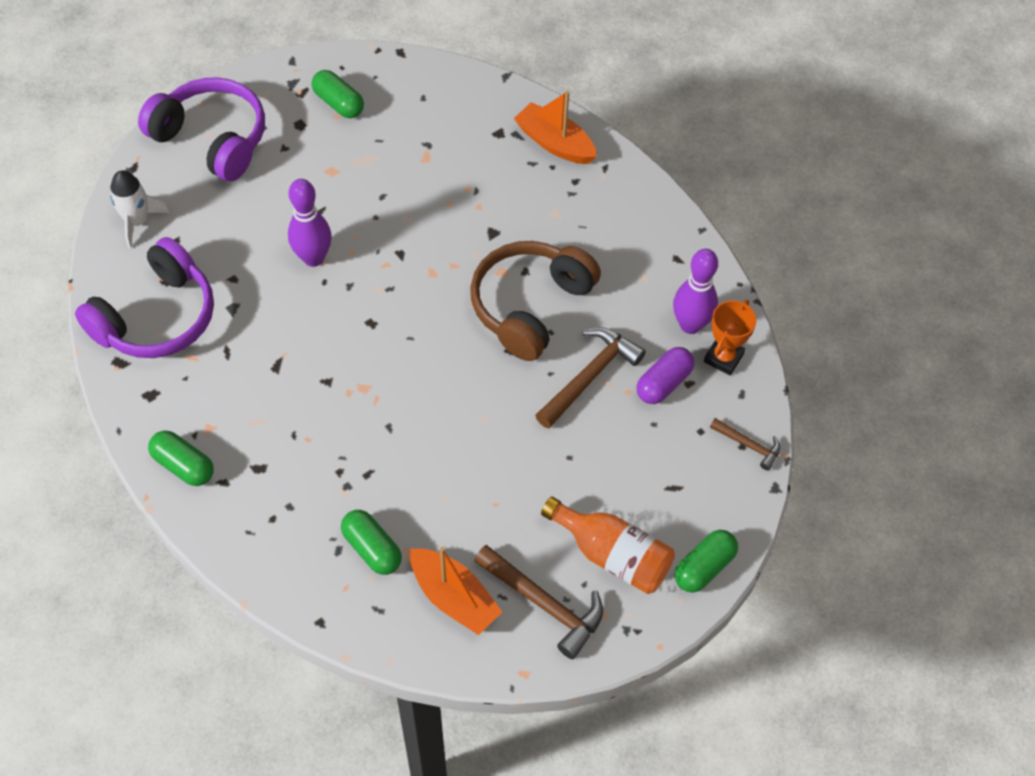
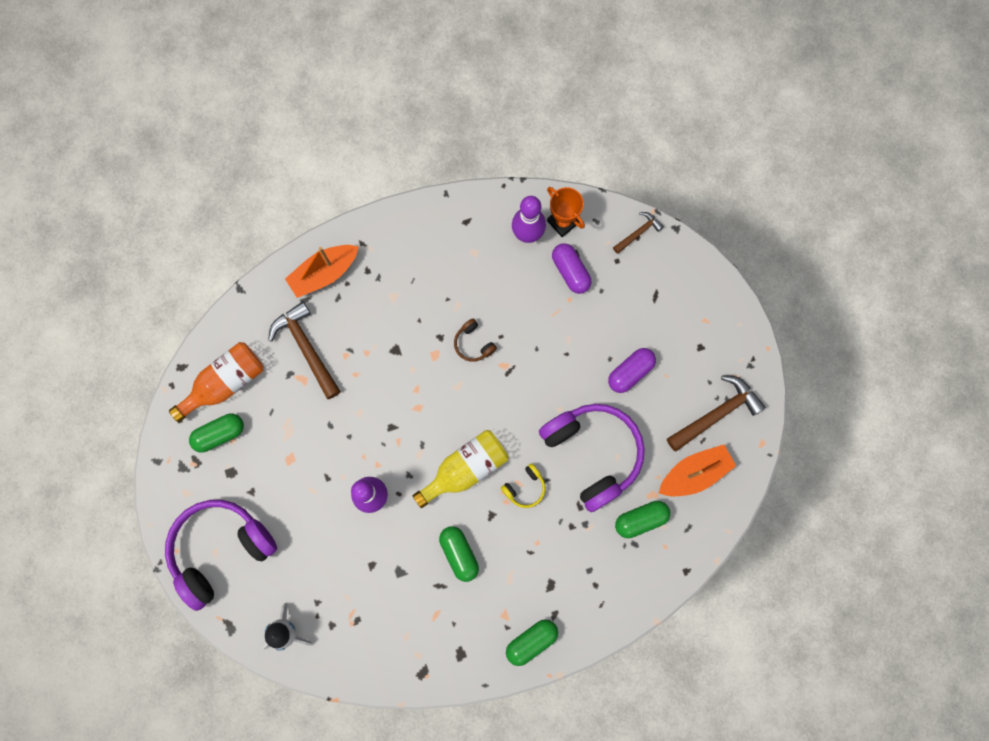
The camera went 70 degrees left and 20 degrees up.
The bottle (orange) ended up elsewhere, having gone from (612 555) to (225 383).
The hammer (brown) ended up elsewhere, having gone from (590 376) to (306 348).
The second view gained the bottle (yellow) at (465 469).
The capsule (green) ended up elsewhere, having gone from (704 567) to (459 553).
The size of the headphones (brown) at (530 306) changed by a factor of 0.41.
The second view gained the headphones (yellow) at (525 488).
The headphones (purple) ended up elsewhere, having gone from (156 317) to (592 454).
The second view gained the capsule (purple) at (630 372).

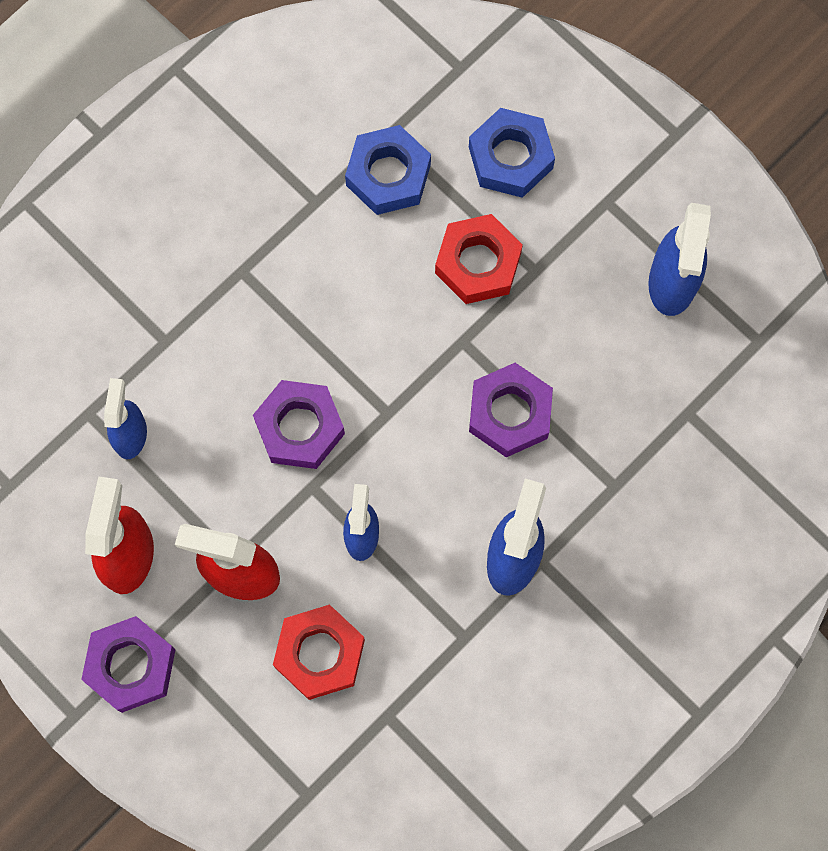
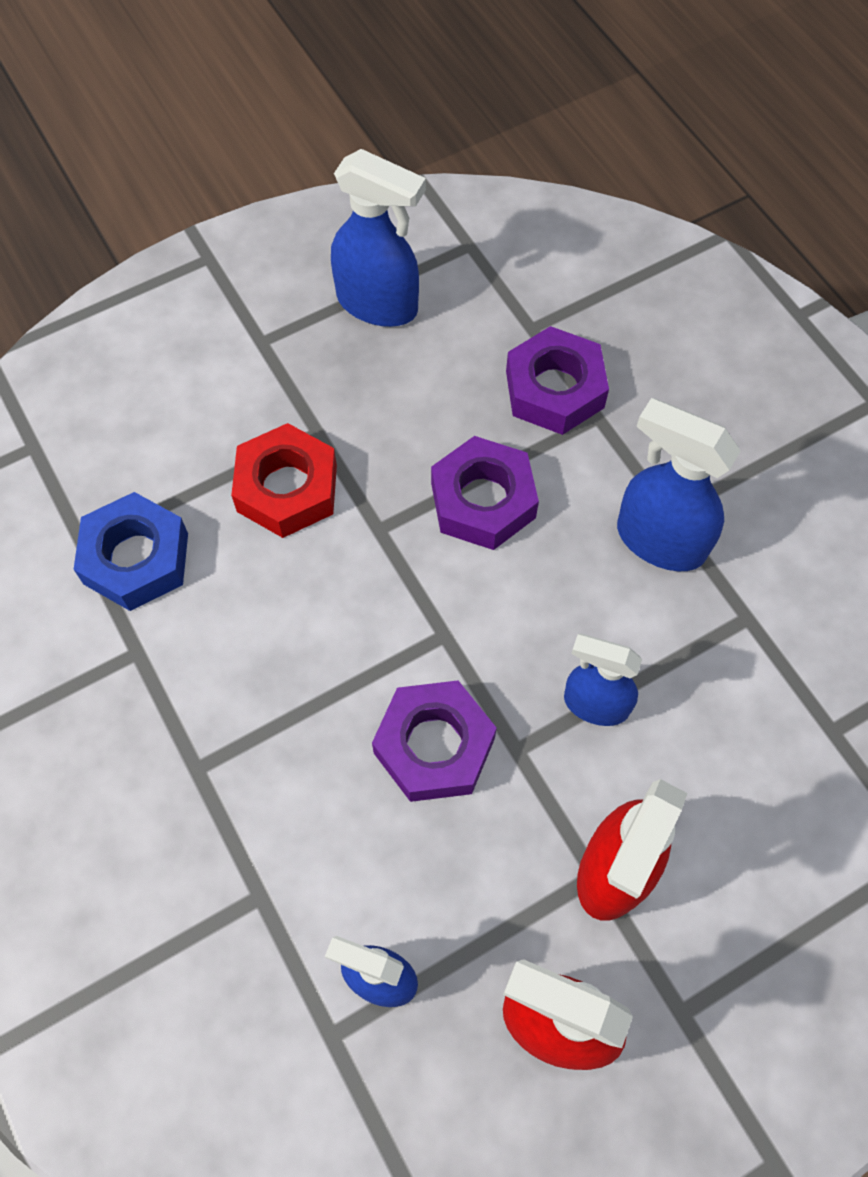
The camera went 75 degrees left and 10 degrees down.
The nut (purple) ended up elsewhere, having gone from (131 666) to (554 389).
The second view lost the nut (red) at (319 654).
The second view lost the nut (blue) at (510 158).

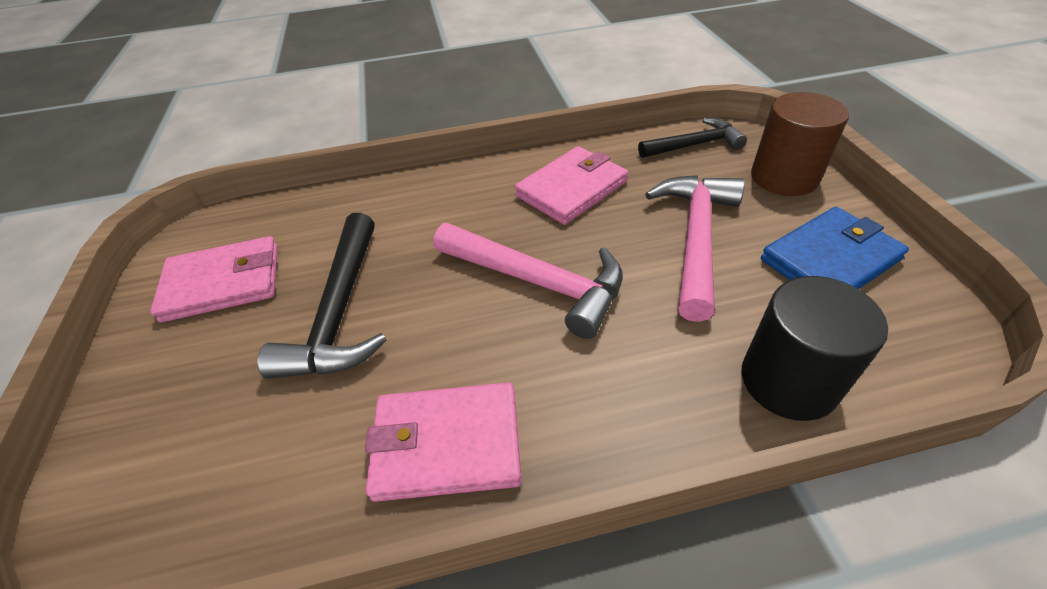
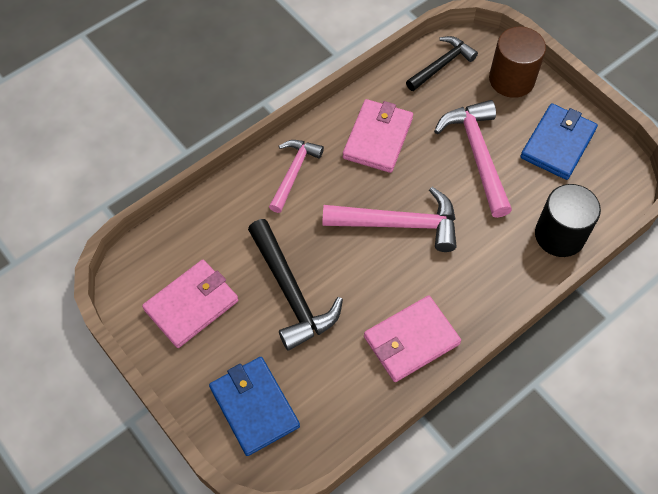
The camera went 30 degrees left and 15 degrees up.
The second view gained the wallet (blue) at (254 407).
The second view gained the hammer (pink) at (293 172).

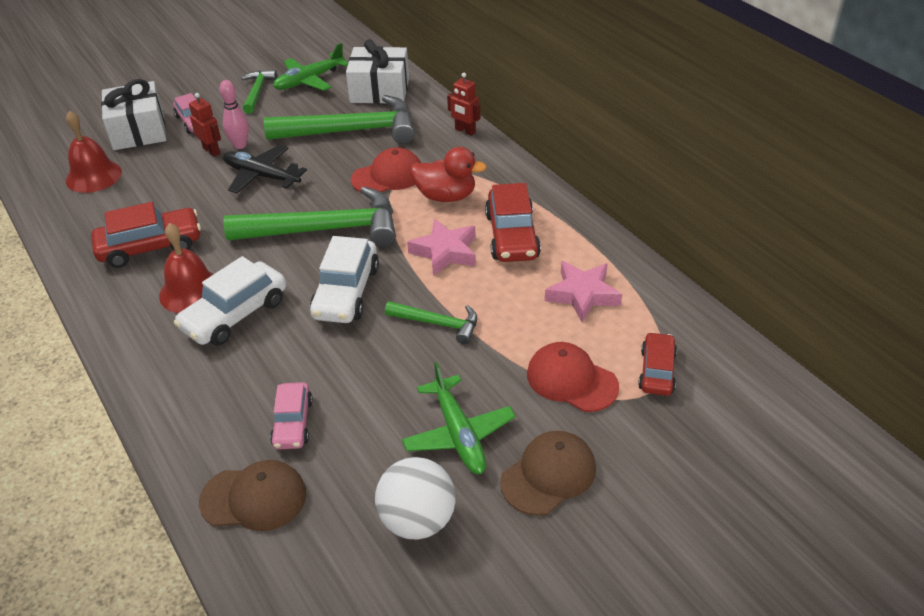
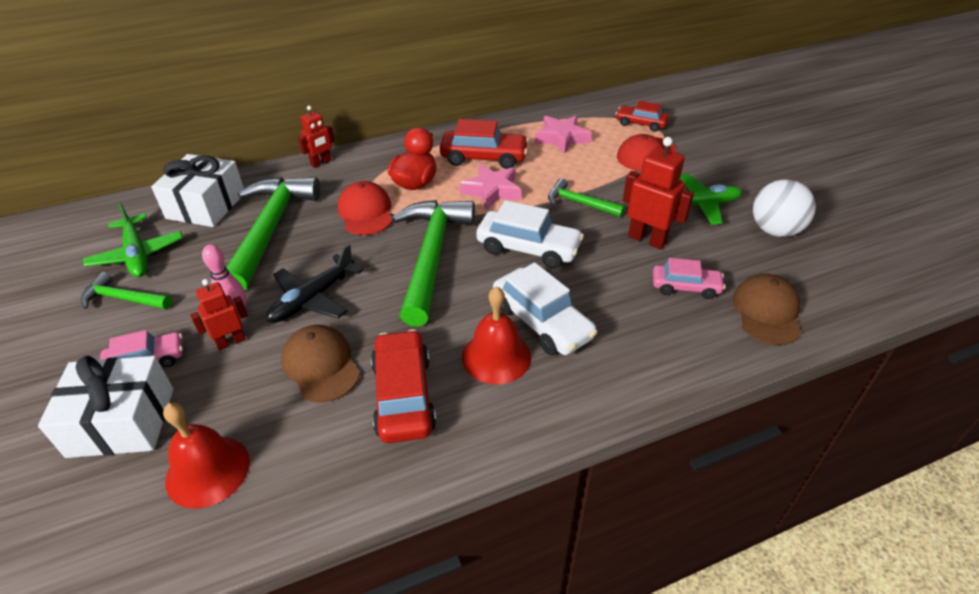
The camera went 80 degrees left and 0 degrees up.
The cap (brown) ended up elsewhere, having gone from (548 475) to (321 365).
The hammer (green) at (438 324) ended up facing another way, 90 degrees counterclockwise from before.
The second view gained the robot (red) at (647 239).

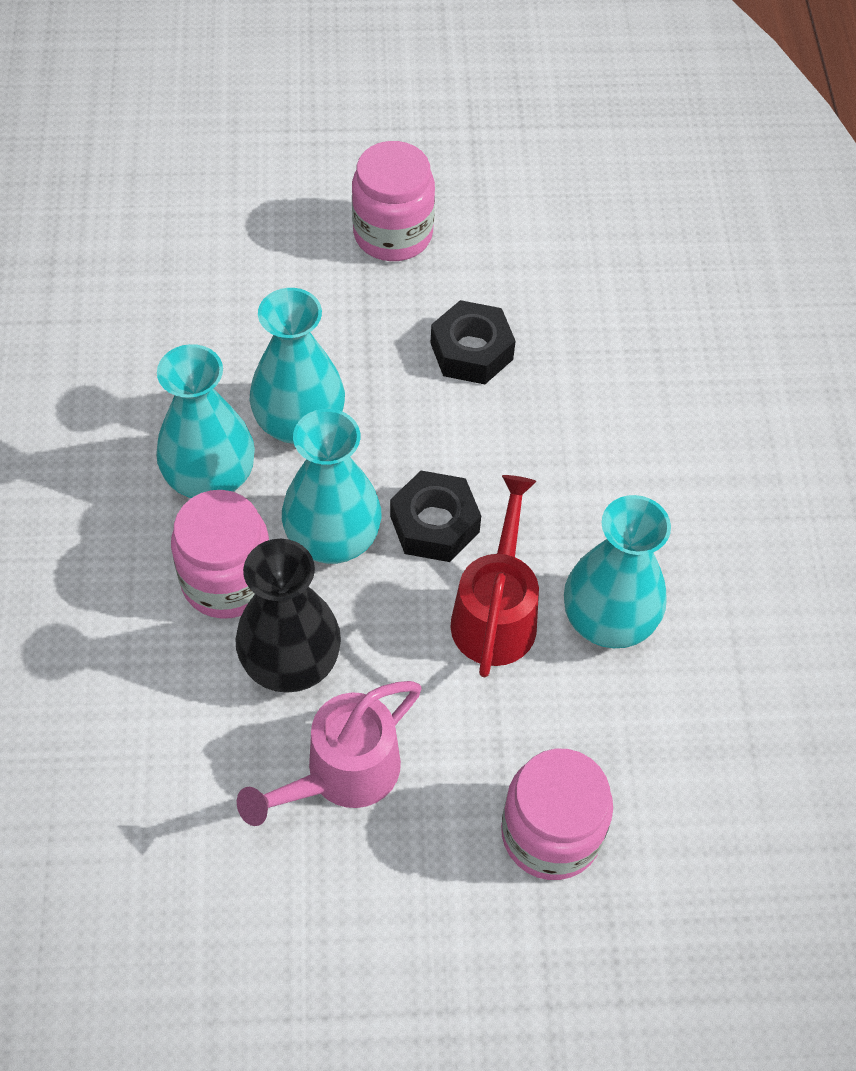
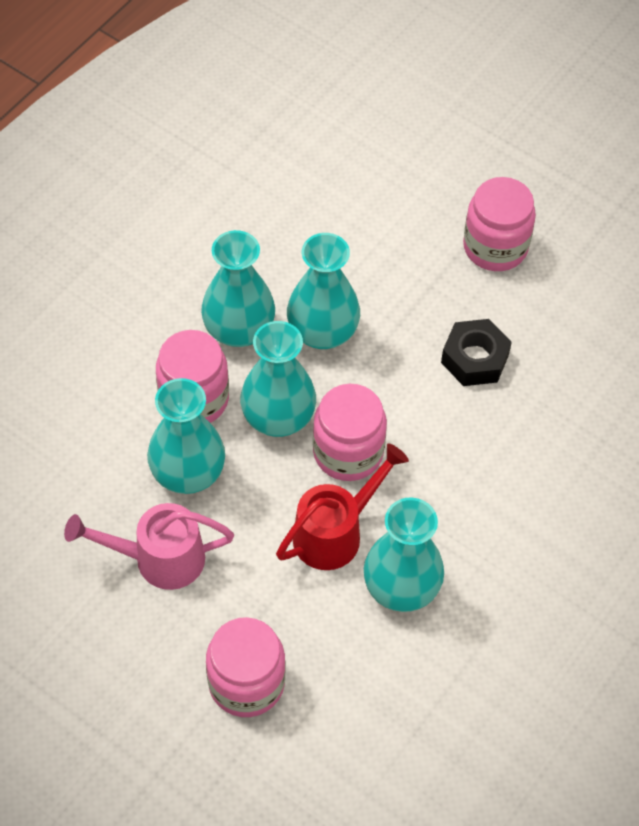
The camera went 40 degrees right and 0 degrees up.
What was the vase (black) at (291 661) turned into the vase (turquoise) at (188 473).
Where the nut (black) stood at (434 524), the jar (pink) came to stand at (348 452).

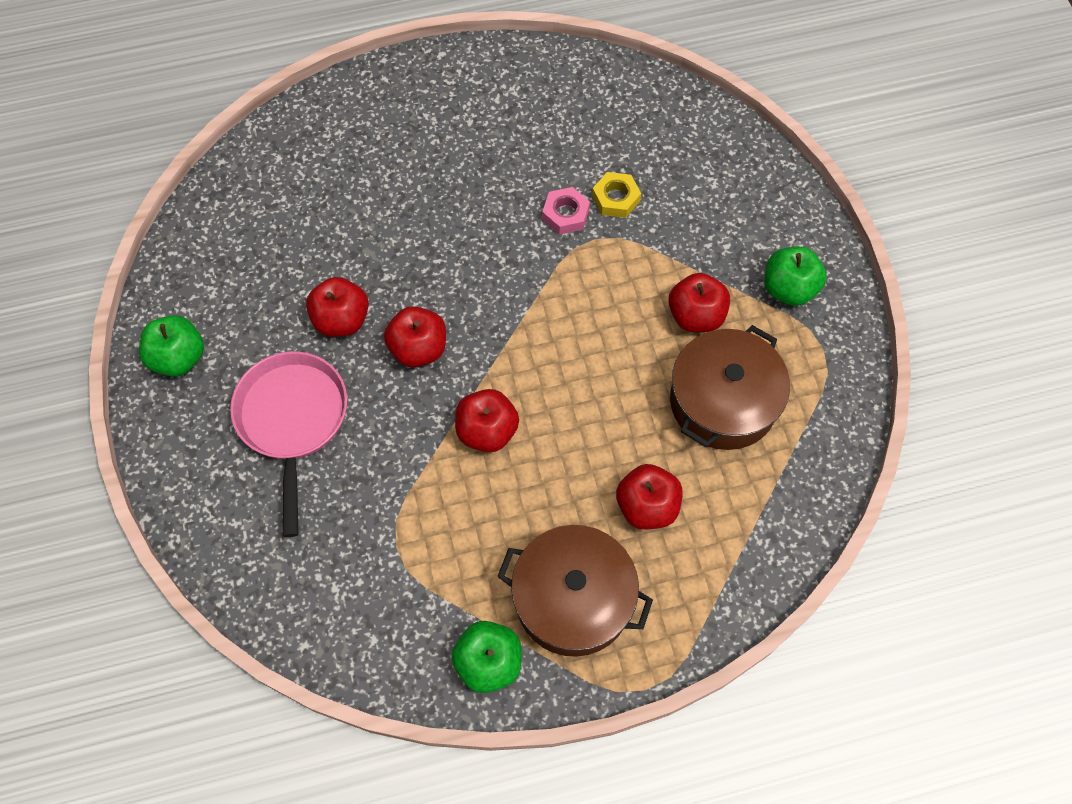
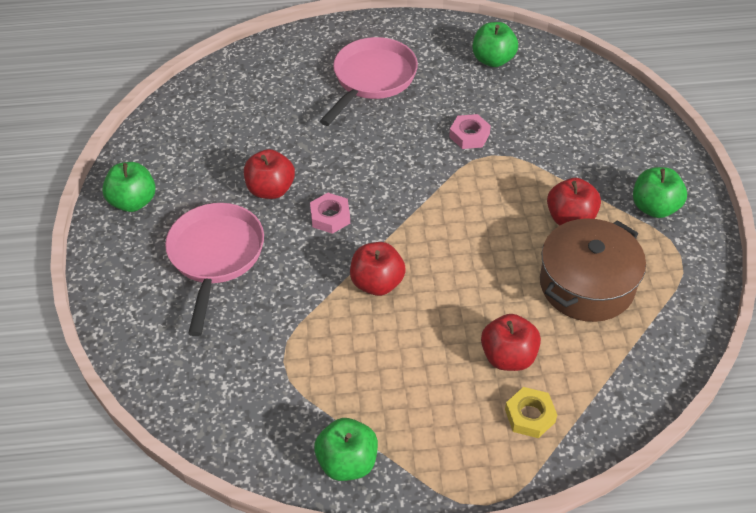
The camera went 10 degrees right and 15 degrees down.
Where the apple (red) stood at (418 349), the nut (pink) came to stand at (330 217).
The second view gained the pan (pink) at (372 79).
The second view gained the apple (green) at (493 60).
The nut (yellow) ended up elsewhere, having gone from (616 198) to (530 416).
The second view lost the pot (brown) at (573 599).

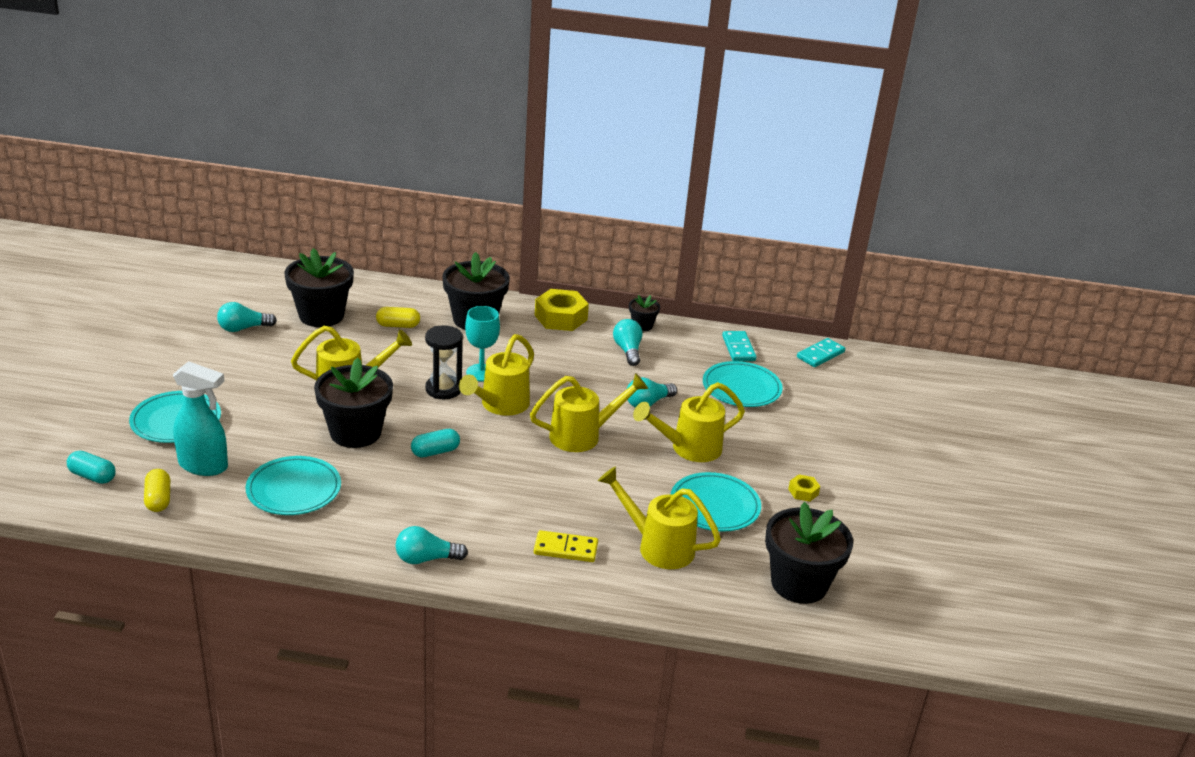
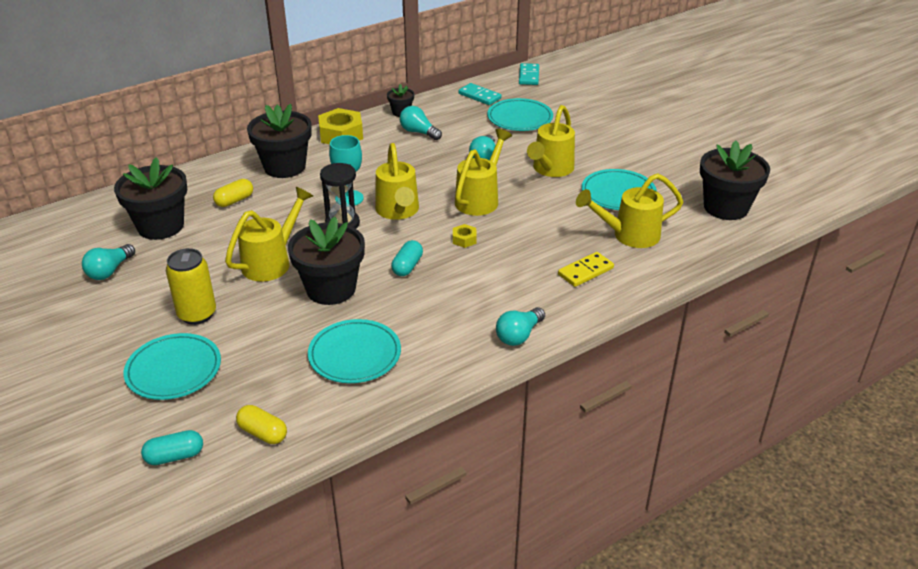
The camera went 40 degrees left and 5 degrees up.
The second view gained the can (yellow) at (197 314).
The nut (yellow) ended up elsewhere, having gone from (803 492) to (464 239).
The second view lost the spray bottle (turquoise) at (204 466).

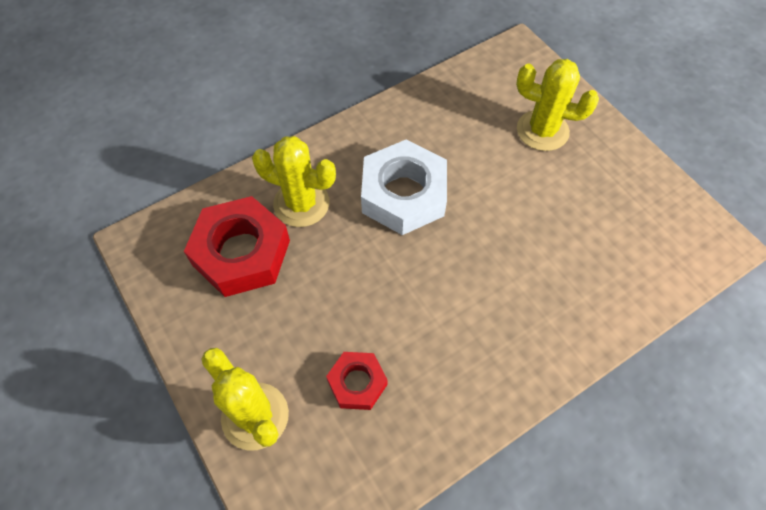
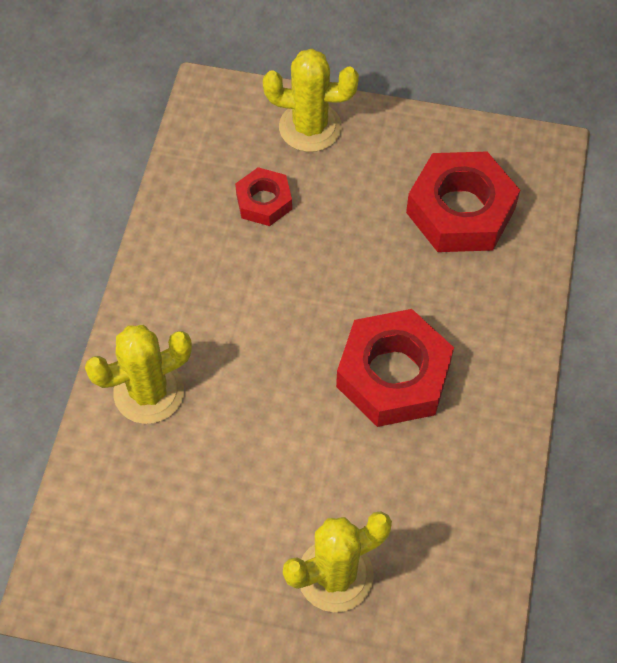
The camera went 135 degrees right and 0 degrees up.
The cactus (yellow) ended up elsewhere, having gone from (301 203) to (149 392).
What was the nut (white) at (403 194) turned into the nut (red) at (393 375).

